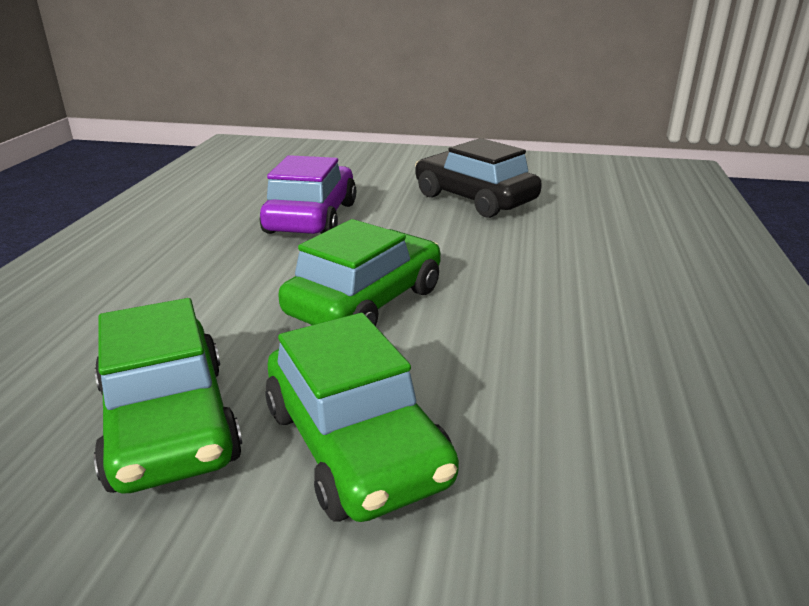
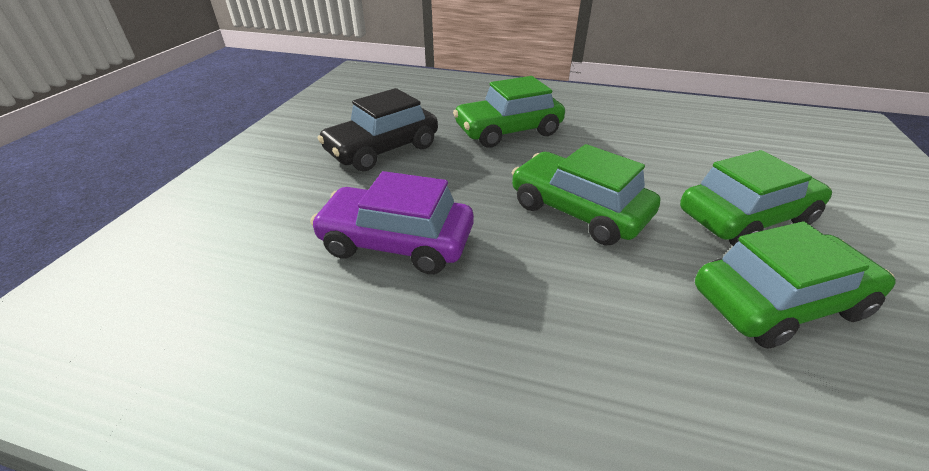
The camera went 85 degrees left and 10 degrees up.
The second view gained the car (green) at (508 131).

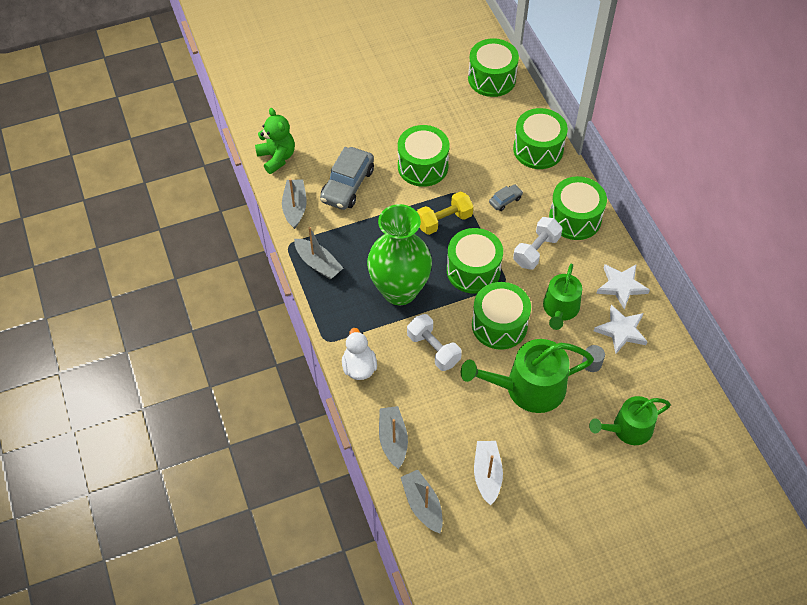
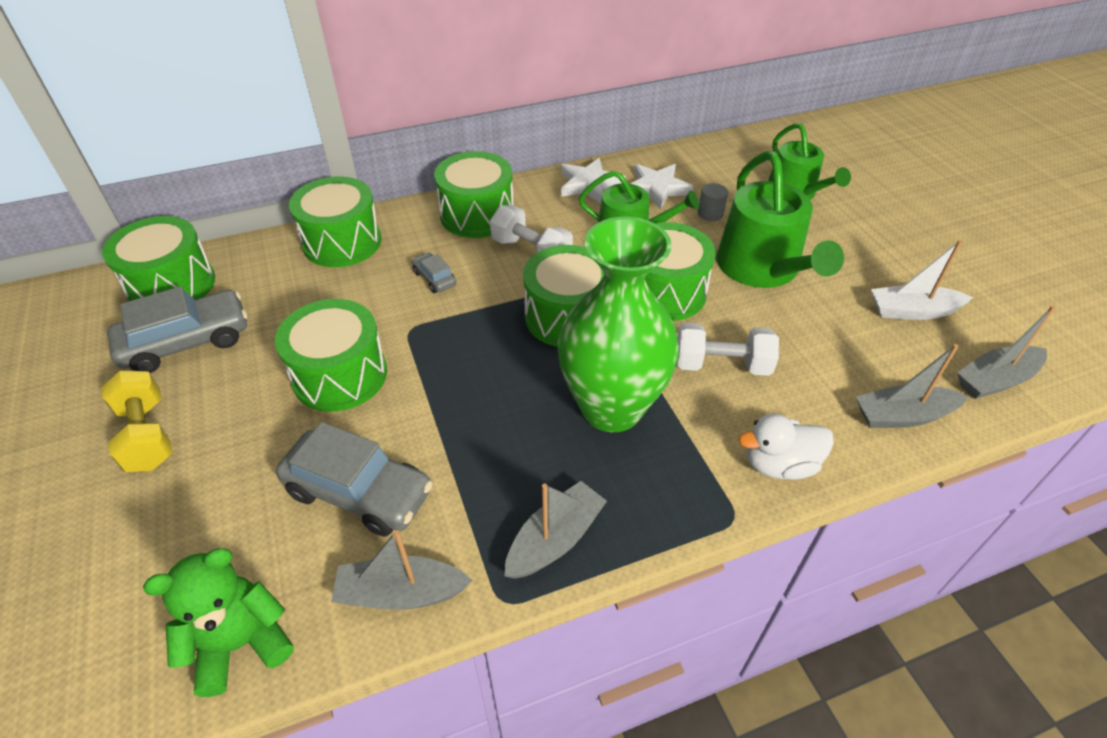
The camera went 90 degrees left and 10 degrees down.
The dumbbell (yellow) ended up elsewhere, having gone from (444 221) to (147 435).
The second view gained the car (grey) at (187 342).
The dumbbell (white) at (433 349) ended up facing another way, 45 degrees clockwise from before.

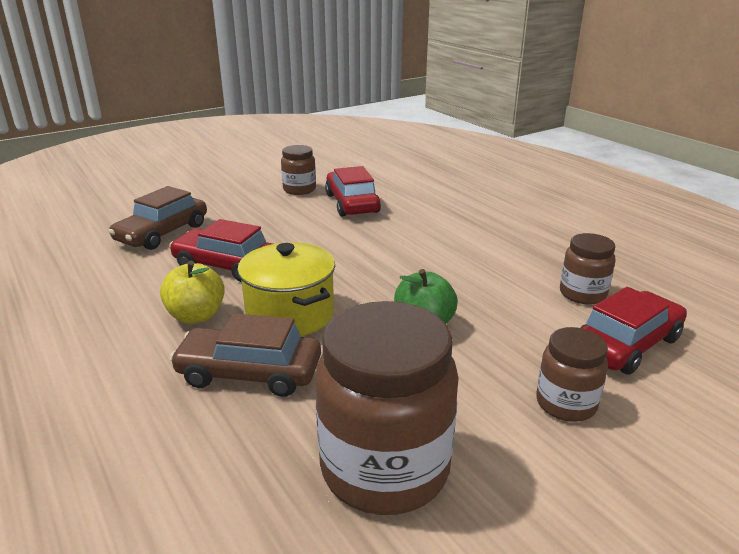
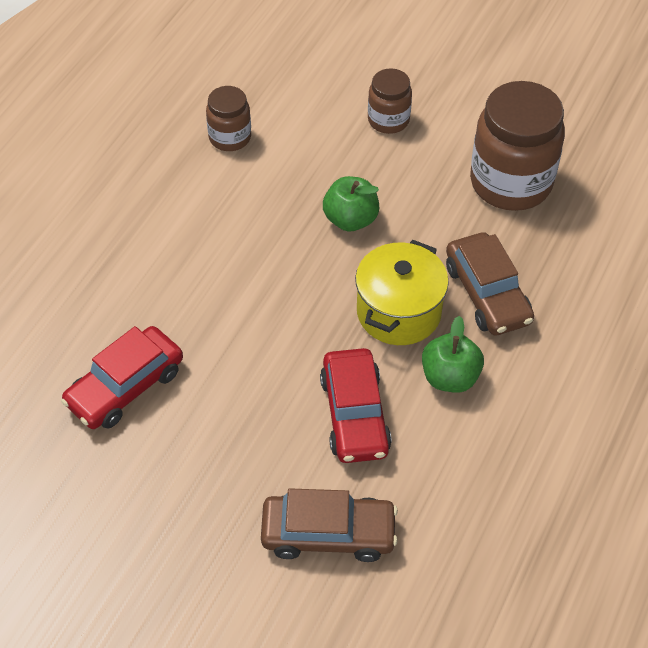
The camera went 120 degrees left and 25 degrees up.
What was the apple (yellow) at (196 316) turned into the apple (green) at (450 377).
The second view lost the jar (brown) at (299 190).
The second view lost the car (red) at (626 344).

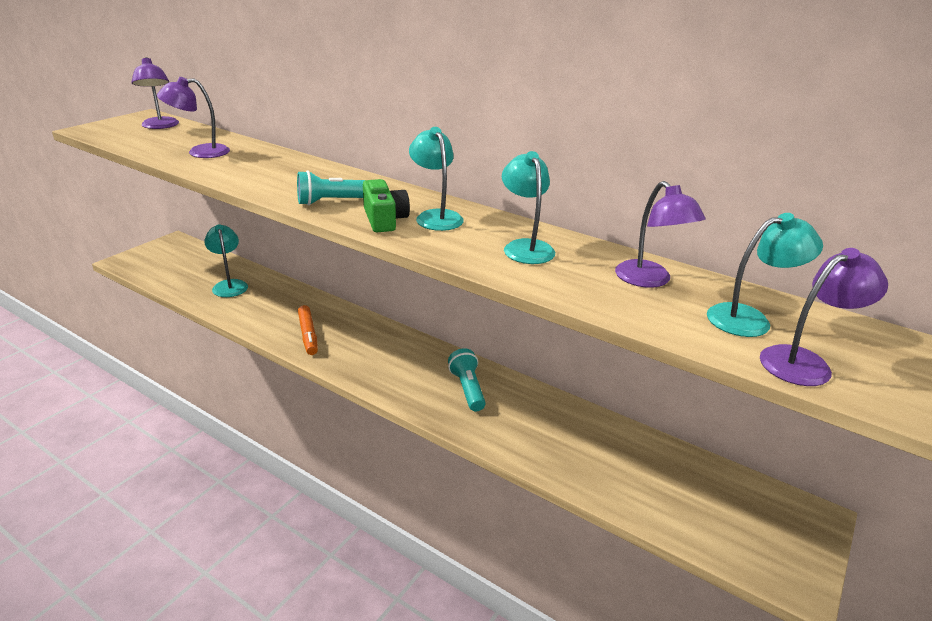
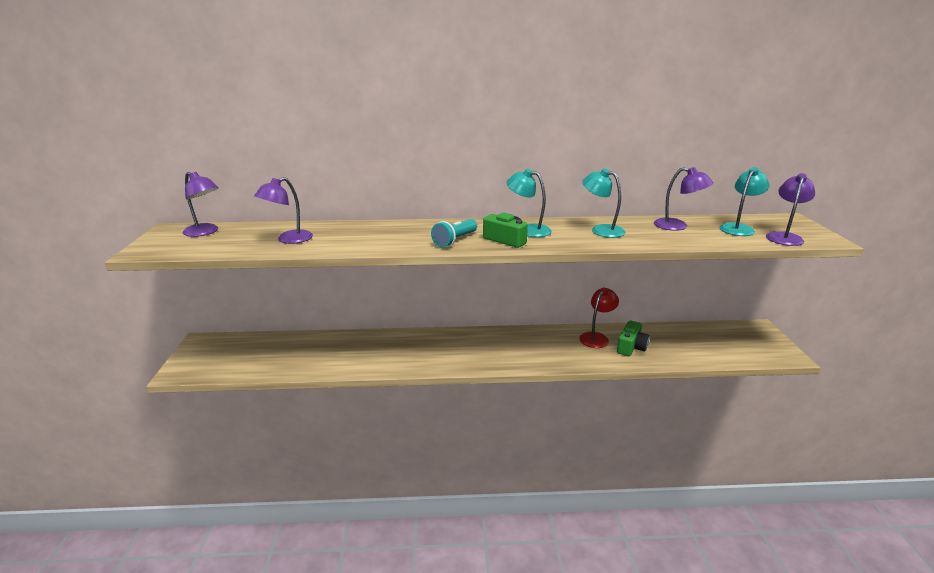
The camera went 35 degrees left and 5 degrees down.
The second view gained the lamp (red) at (596 337).
The second view gained the camera (green) at (631 347).
The second view lost the lamp (turquoise) at (229 285).
The second view lost the marker (orange) at (308 334).
The second view lost the flashlight (turquoise) at (467 389).

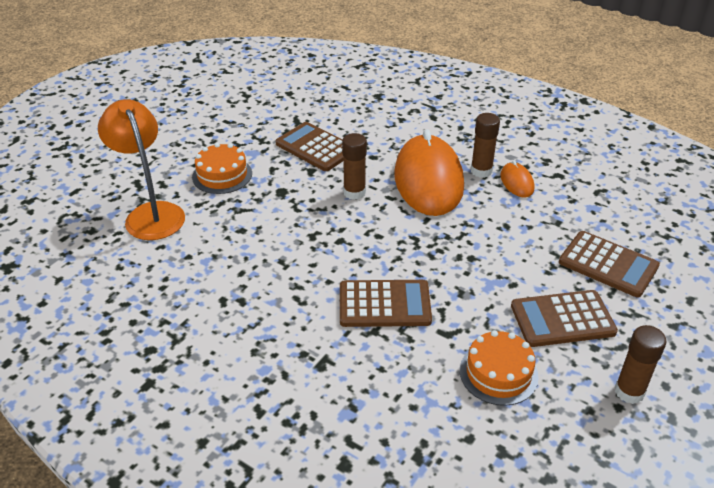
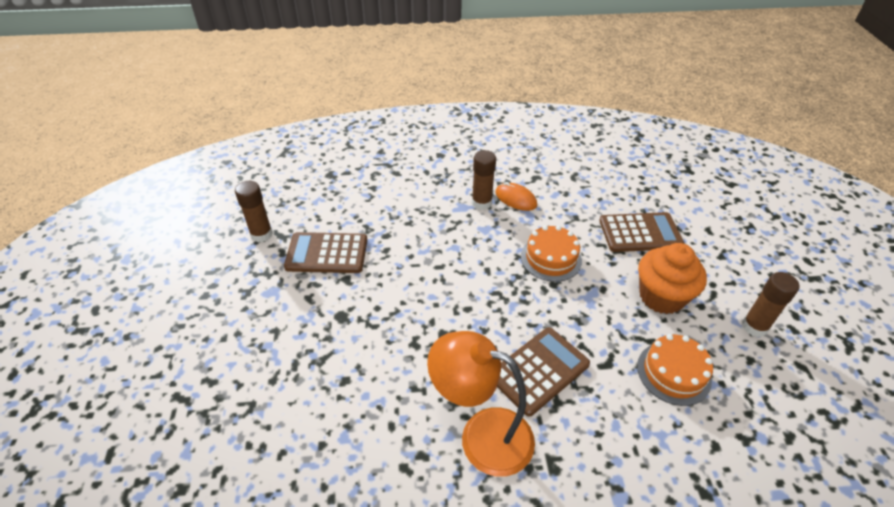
The camera went 40 degrees left and 5 degrees up.
The glue stick (brown) ended up elsewhere, having gone from (354 192) to (261 234).
The lamp (orange) ended up elsewhere, having gone from (151 213) to (482 435).
The cake (orange) ended up elsewhere, having gone from (222 175) to (551 258).
Where the calculator (brown) stood at (562 319), the cupcake (orange) came to stand at (661 296).
The second view lost the mouse (orange) at (428 180).

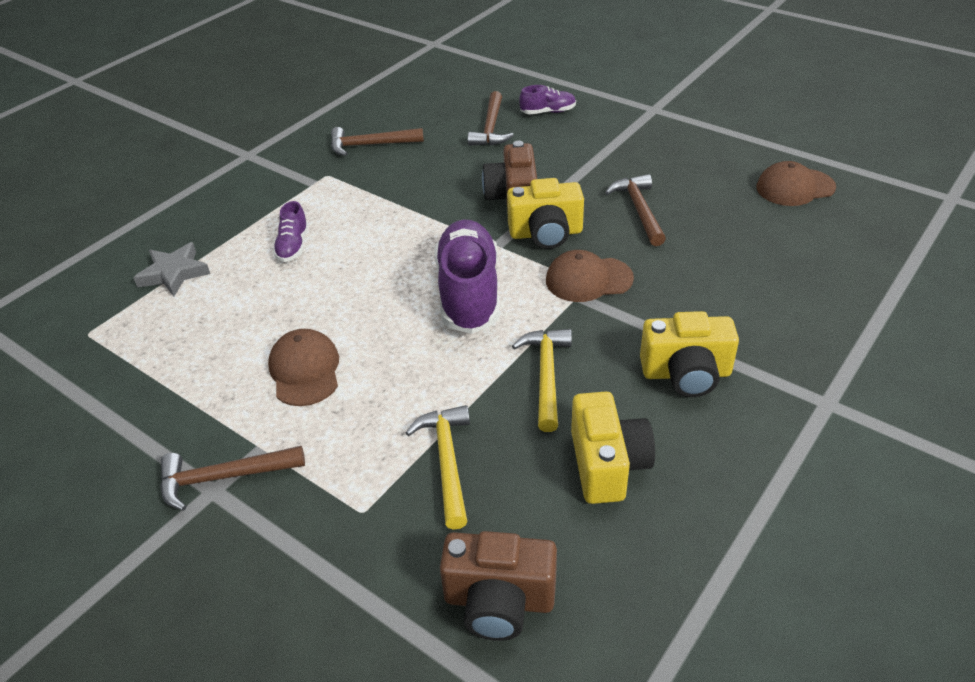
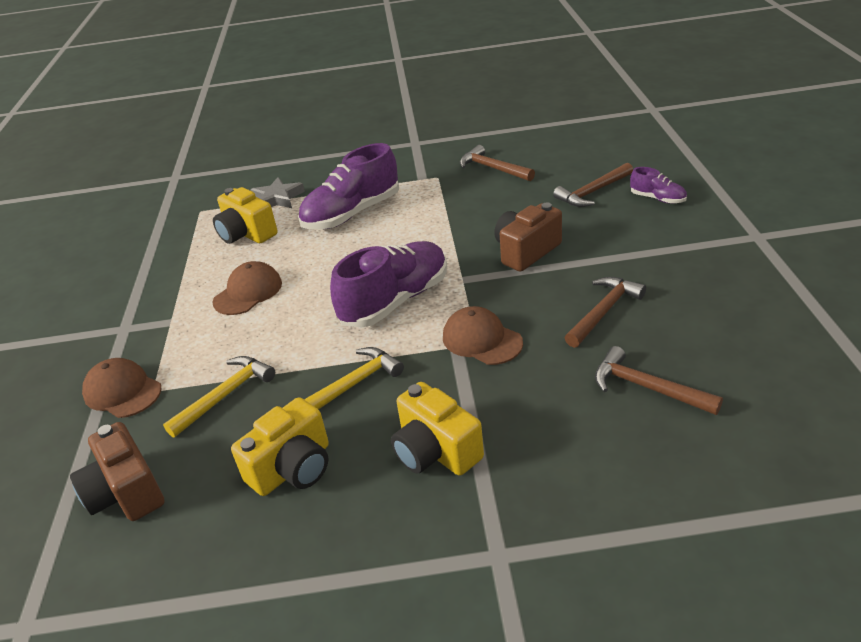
The camera went 50 degrees right and 5 degrees down.
The cap (brown) ended up elsewhere, having gone from (795 187) to (122 391).
The camera (yellow) ended up elsewhere, having gone from (546 233) to (246 234).
The size of the shoe (purple) at (293 246) changed by a factor of 2.09.
The hammer (brown) ended up elsewhere, having gone from (223 477) to (647 387).

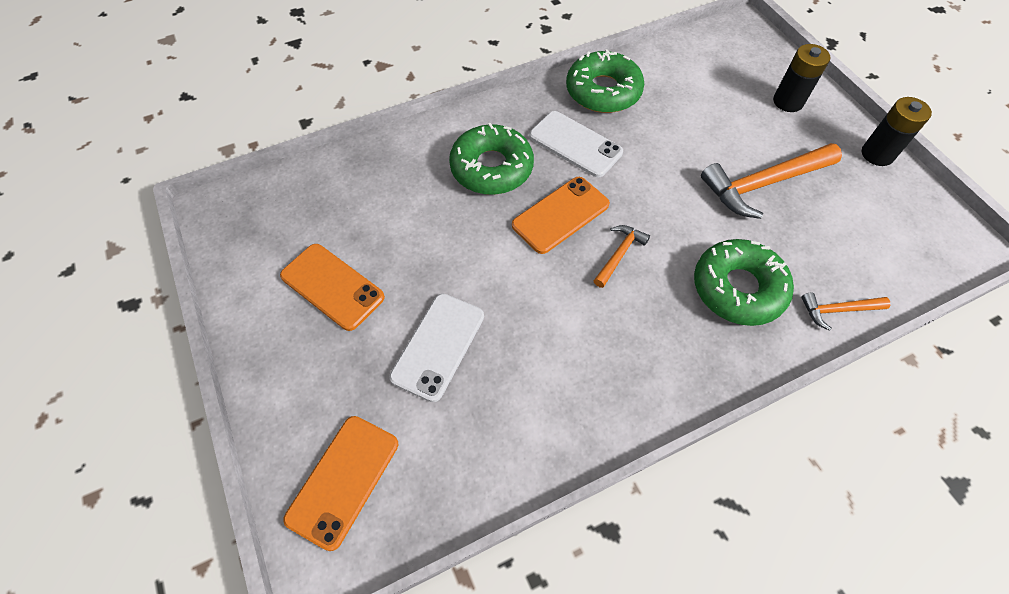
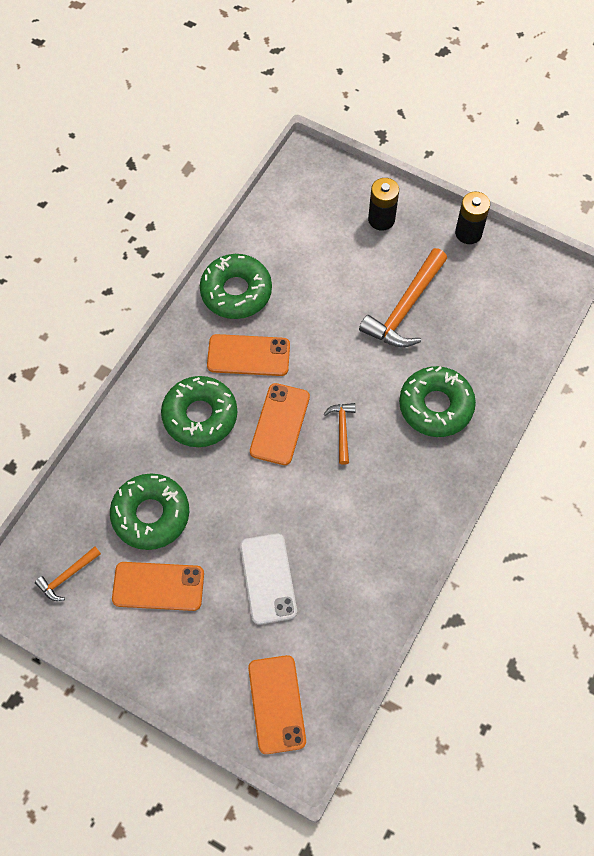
The camera went 35 degrees left and 5 degrees up.
The hammer (orange) ended up elsewhere, having gone from (837 310) to (67 576).
The second view gained the donut (green) at (151 515).
What was the phone (white) at (575 144) turned into the phone (orange) at (248 356).

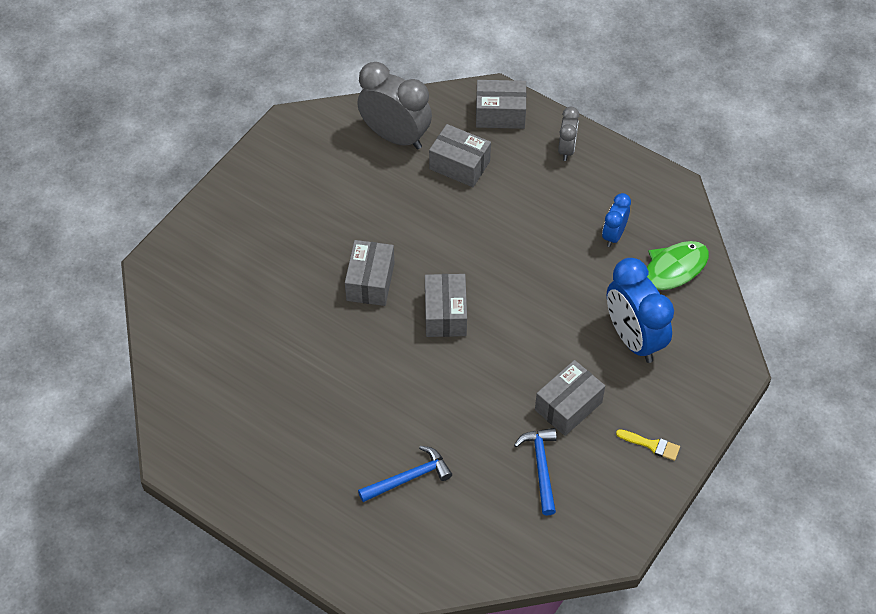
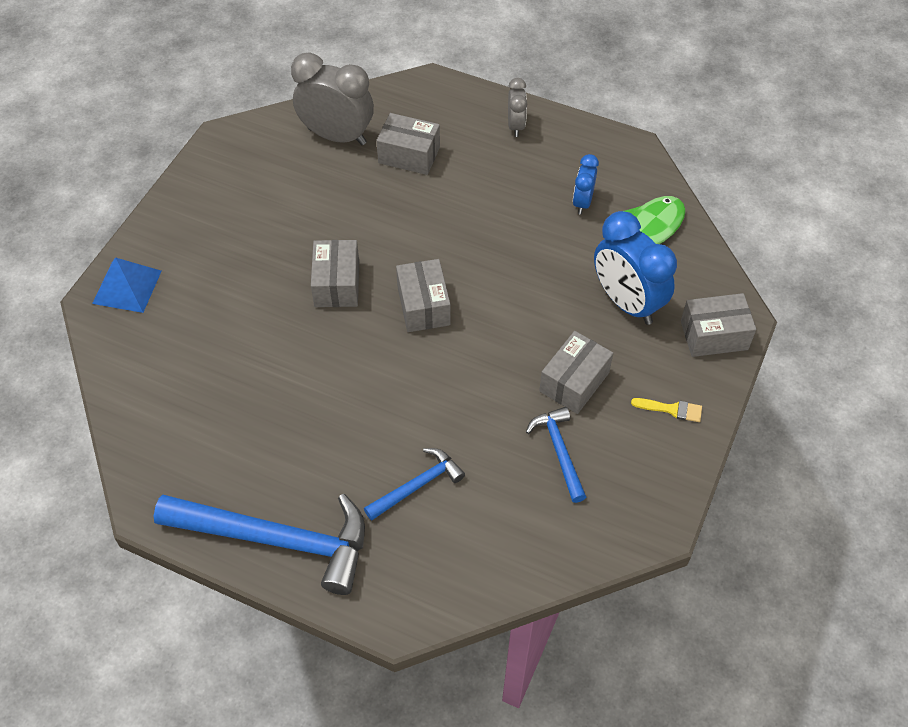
The camera went 10 degrees left and 0 degrees up.
The second view gained the pyramid (blue) at (127 287).
The second view gained the hammer (blue) at (277 540).
The box (grey) ended up elsewhere, having gone from (500 114) to (714 335).

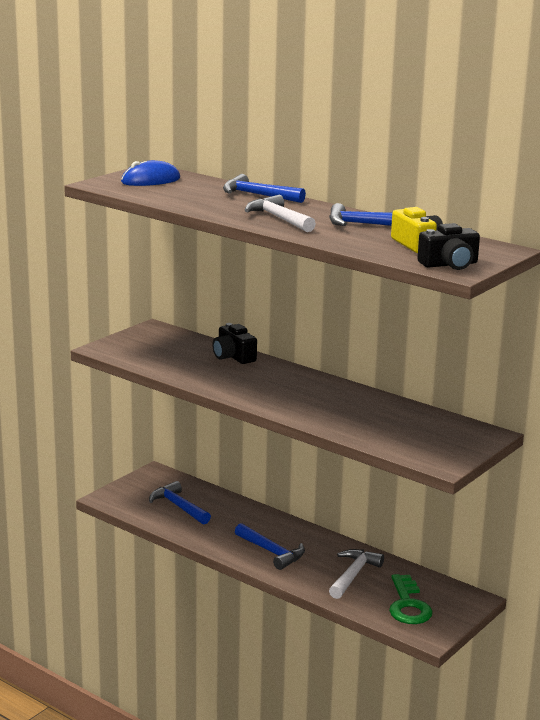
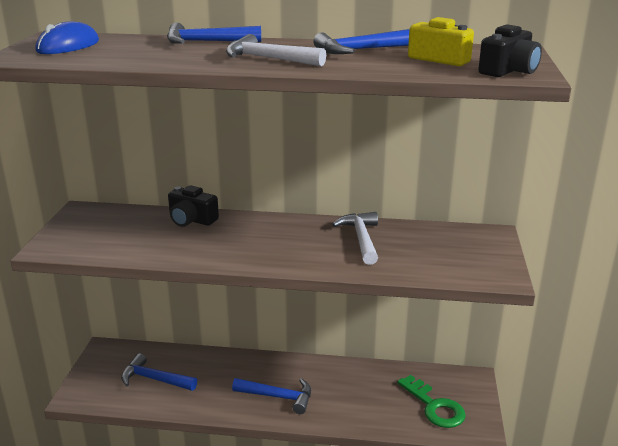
The camera went 30 degrees left and 5 degrees up.
The hammer (white) ended up elsewhere, having gone from (353 575) to (361 239).

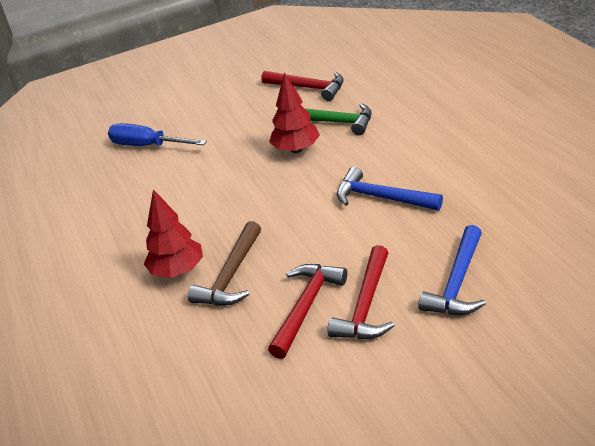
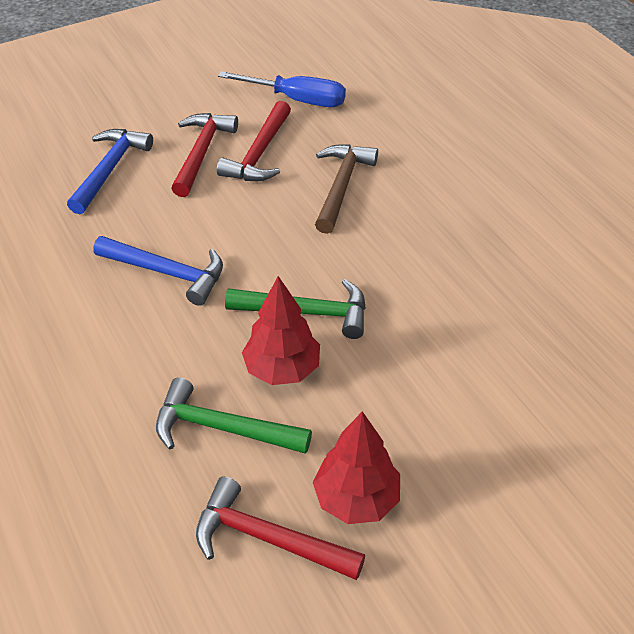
The camera went 170 degrees right and 10 degrees up.
The screwdriver (blue) ended up elsewhere, having gone from (147 146) to (297 100).
The second view gained the hammer (green) at (306 312).
The tree (red) ended up elsewhere, having gone from (177 271) to (356 499).

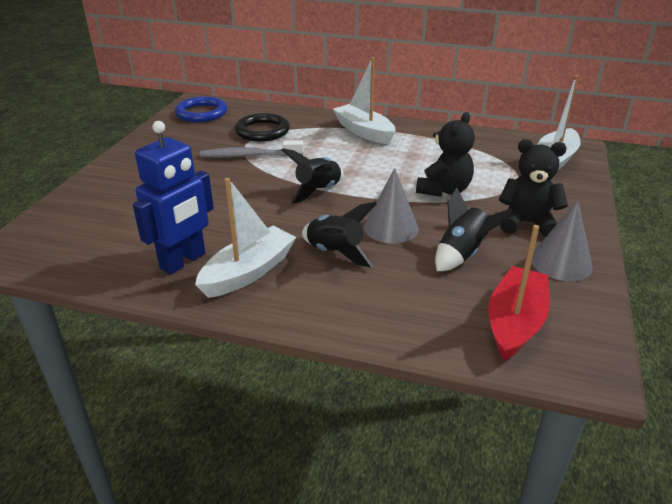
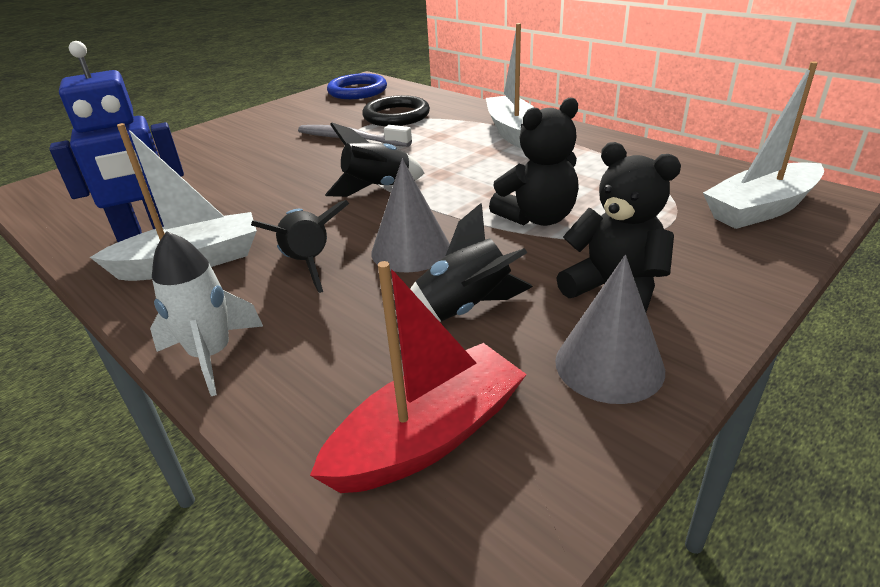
The camera went 30 degrees right and 0 degrees up.
The second view gained the rocket (white) at (211 355).

